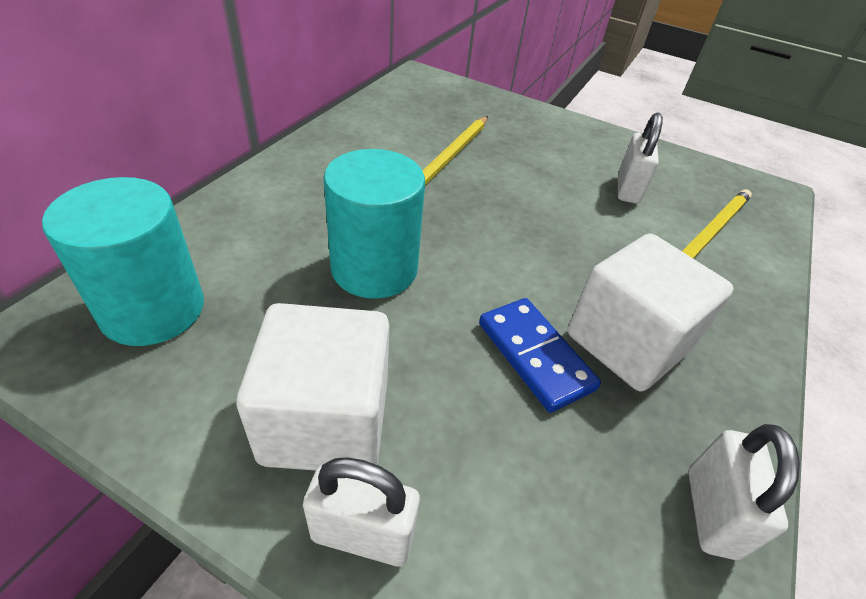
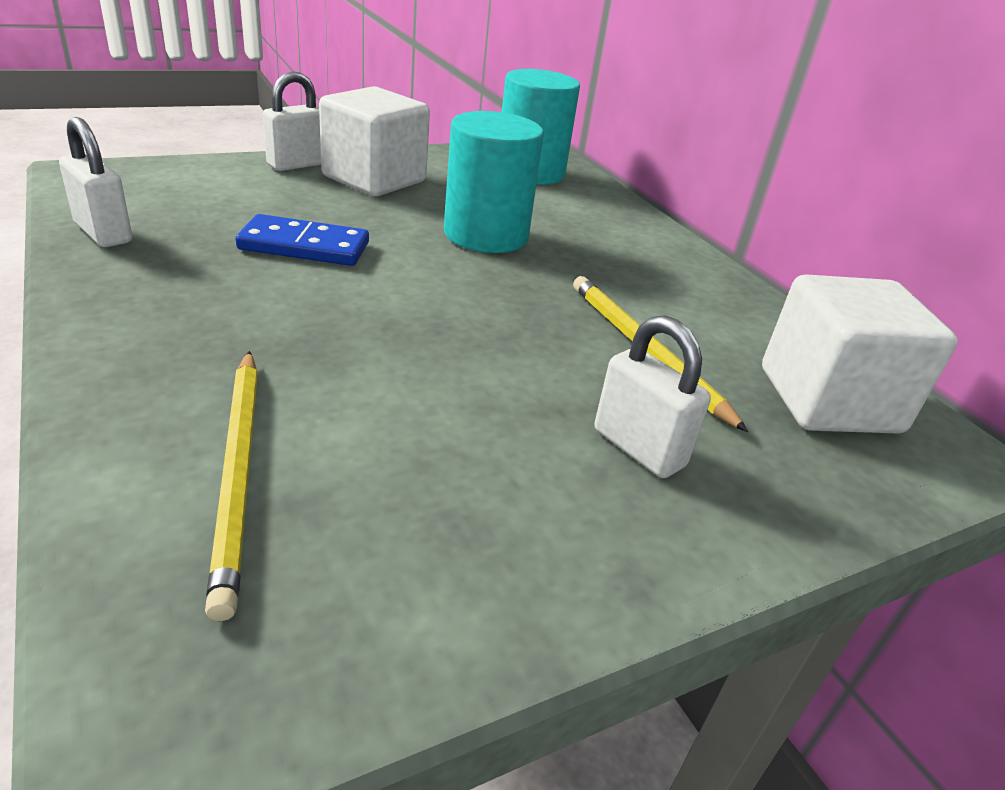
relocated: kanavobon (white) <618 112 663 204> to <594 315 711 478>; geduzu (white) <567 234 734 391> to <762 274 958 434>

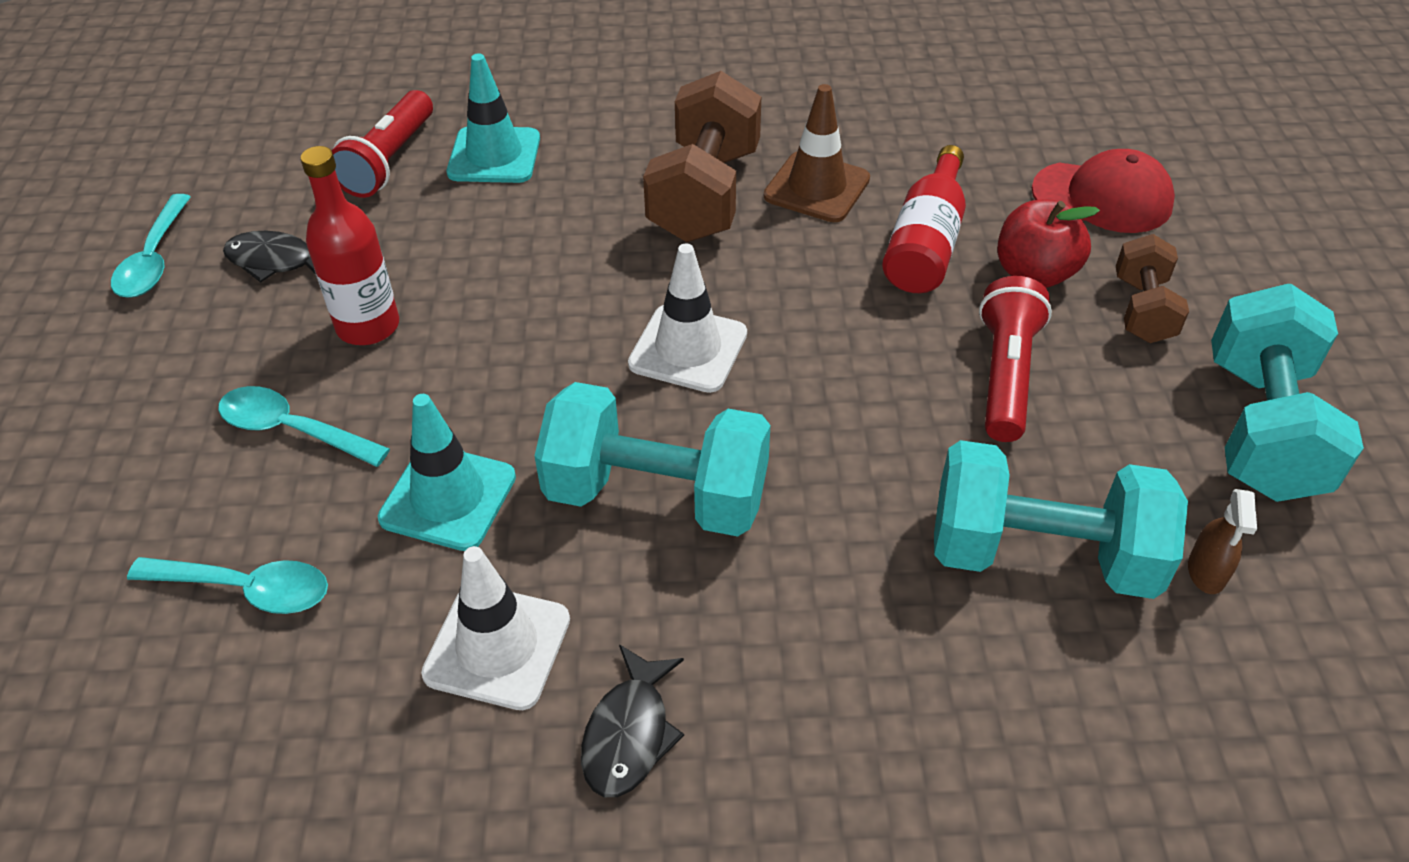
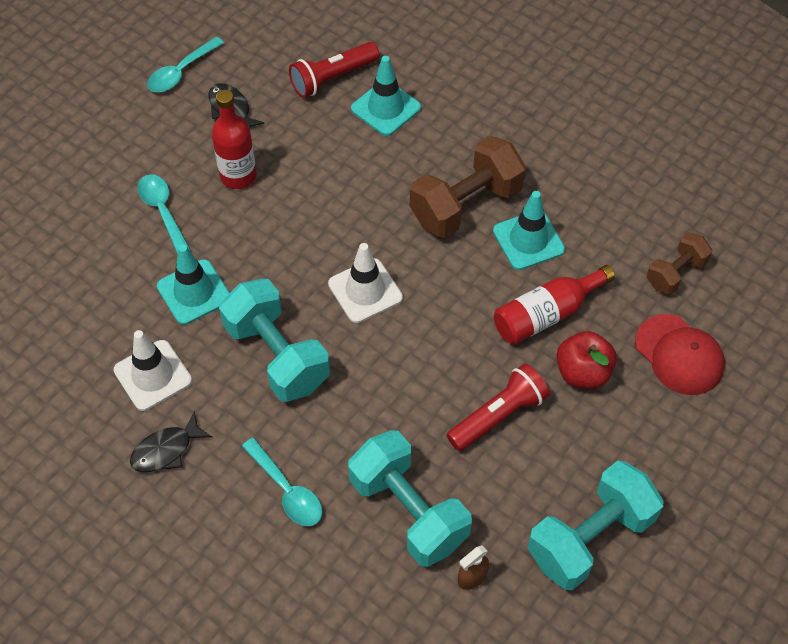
relocated: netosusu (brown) <1116 234 1189 343> to <647 233 712 295>; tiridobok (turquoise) <127 557 328 614> to <242 438 322 526>
colour: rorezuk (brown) <764 84 870 222> to rorezuk (turquoise) <493 191 565 270>

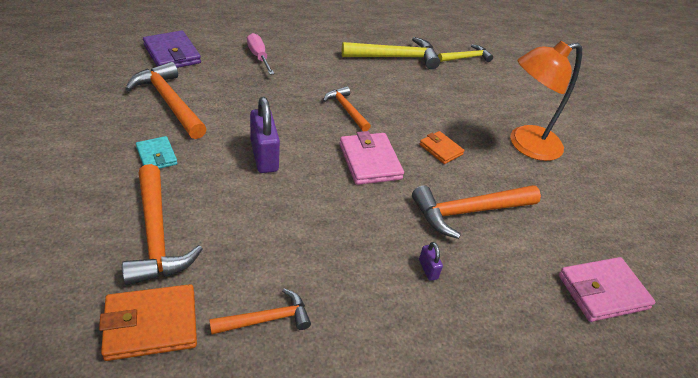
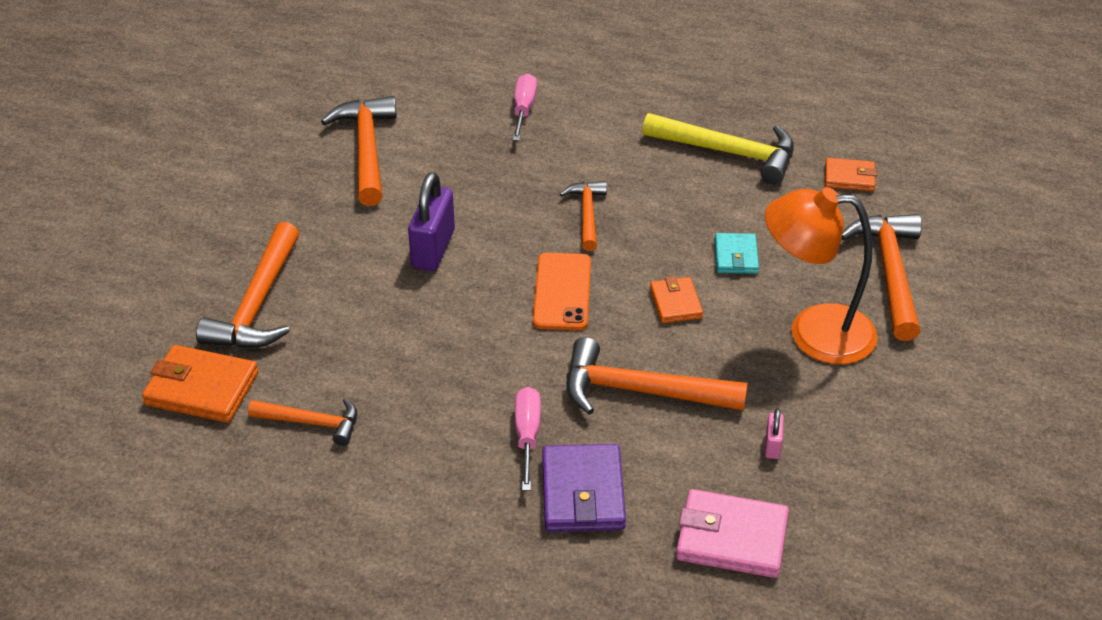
appeared: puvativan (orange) <841 214 922 341>; kanavobon (pink) <765 408 784 459>
relocated: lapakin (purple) <143 30 201 68> to <542 444 626 532>; lapakin (turquoise) <136 136 178 169> to <715 233 759 274>
exchanged: puvativan (yellow) <438 44 493 62> to lapakin (orange) <825 158 877 191>; lapakin (pink) <340 131 404 185> to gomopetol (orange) <533 253 591 330>; kanavobon (purple) <419 242 443 281> to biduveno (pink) <515 387 541 491>

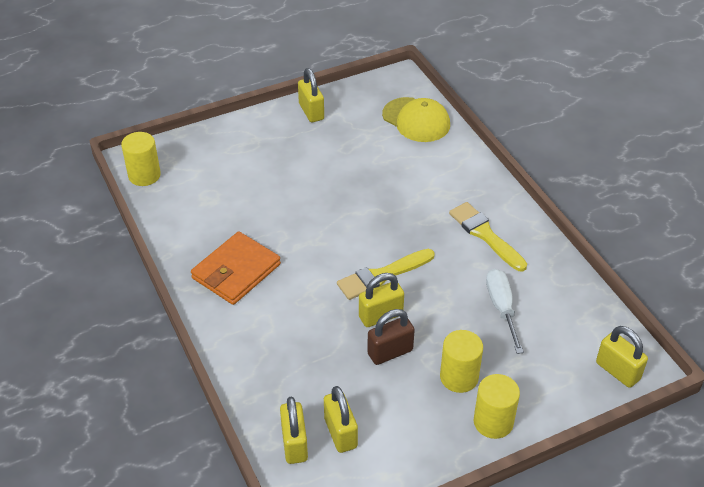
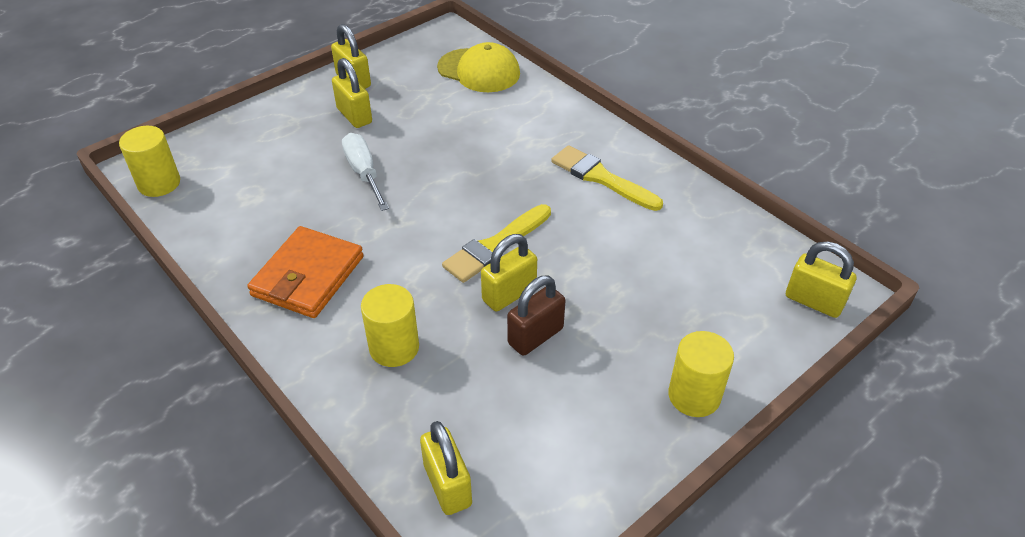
relocated: biduveno (white) <486 269 524 354> to <342 133 389 211>; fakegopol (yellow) <440 330 483 393> to <361 284 419 367>; kanavobon (yellow) <324 386 358 453> to <332 58 372 128>

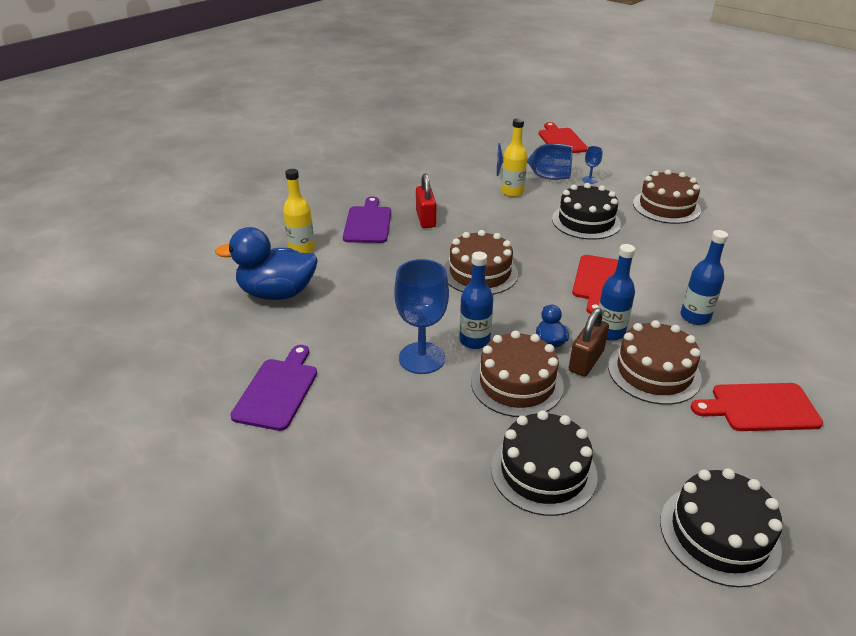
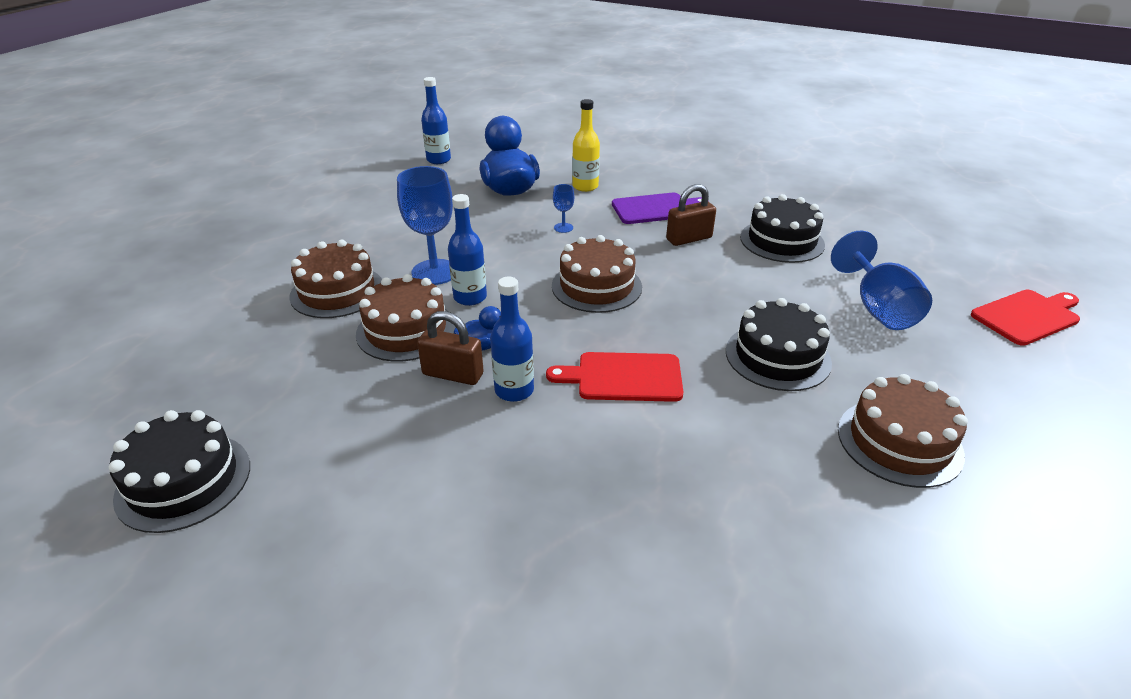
missing: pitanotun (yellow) <501 118 527 197>; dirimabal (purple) <230 345 317 431>; dirimabal (red) <691 383 823 431>
relocated: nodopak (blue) <582 146 602 184> to <553 184 574 233>; pitanotun (blue) <680 230 728 325> to <421 77 451 164>; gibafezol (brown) <608 320 702 405> to <289 240 382 318>; gibafezol (black) <491 410 597 516> to <740 194 825 263>
colour: kanavobon (red) <416 174 436 228> to kanavobon (brown) <666 184 716 246>

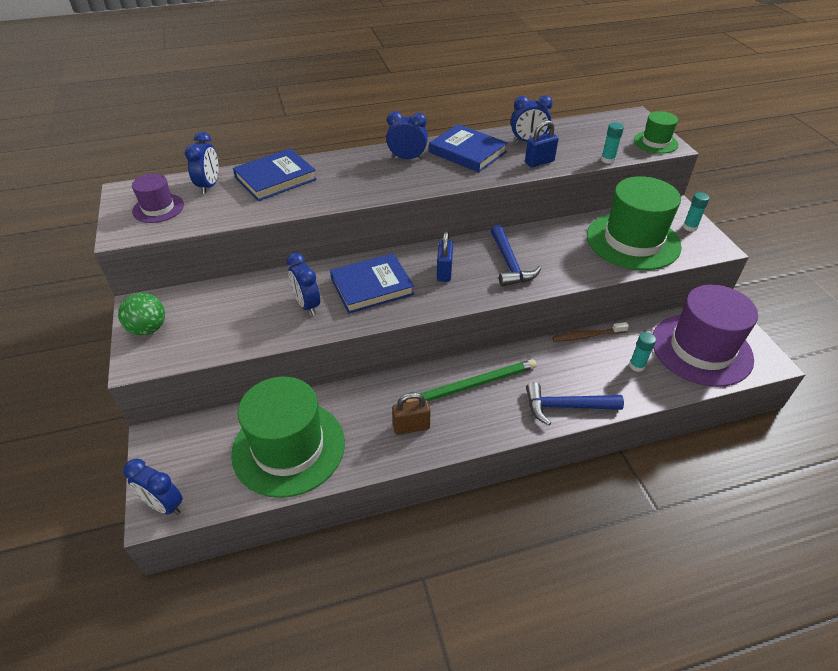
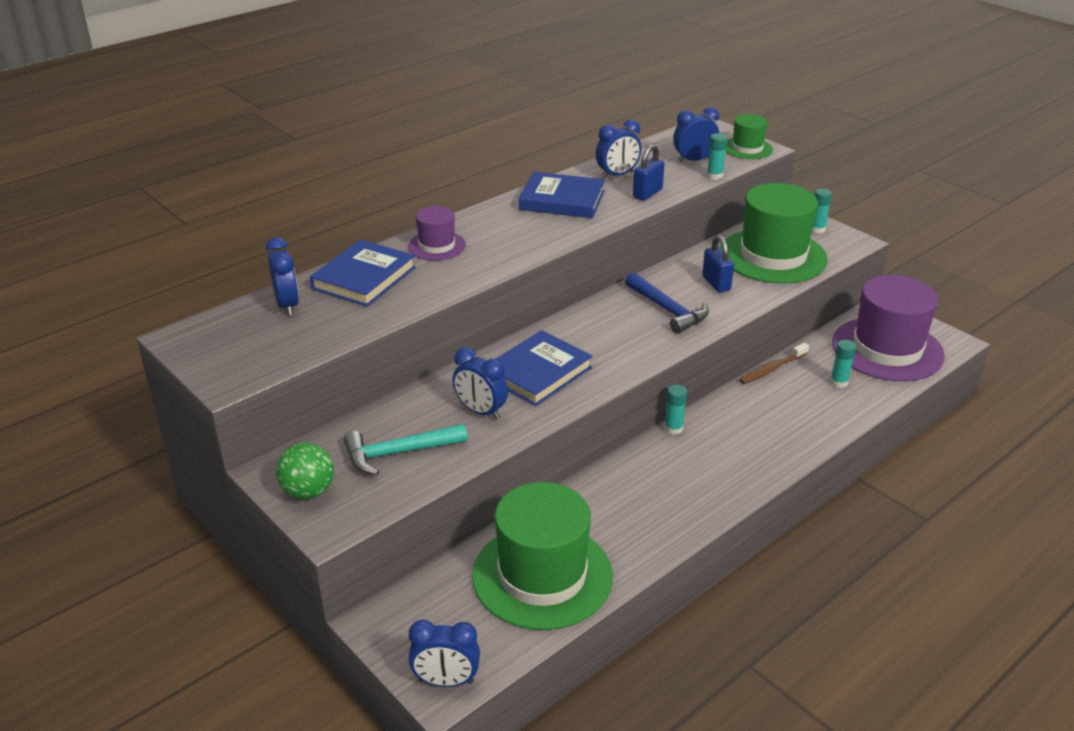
missing: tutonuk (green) <404 359 537 403>; puvativan (blue) <526 382 624 425>; kanavobon (brown) <392 392 430 435>
appeared: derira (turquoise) <664 385 687 435>; puvativan (turquoise) <344 424 468 475>
relocated: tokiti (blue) <386 111 428 160> to <673 107 719 163>; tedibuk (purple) <132 174 184 223> to <408 206 466 261>; kanavobon (blue) <437 232 453 282> to <702 235 734 292>

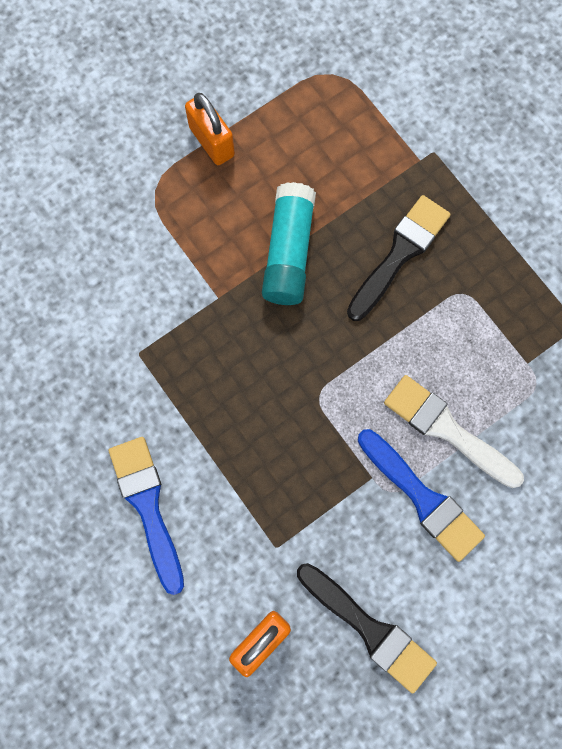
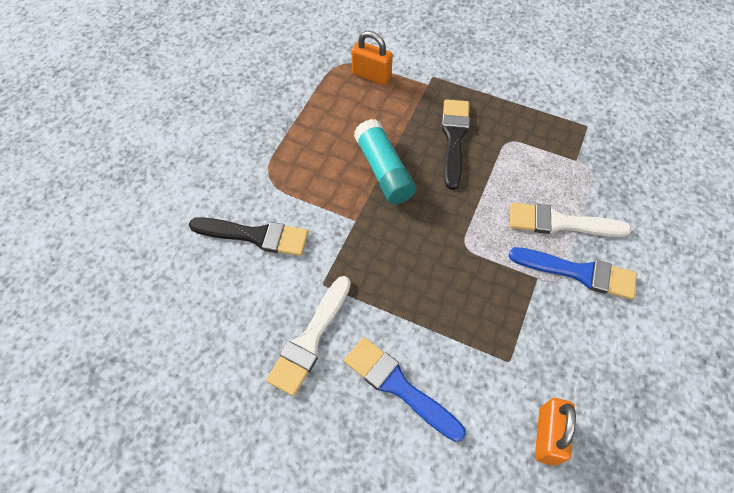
appeared: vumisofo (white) <266 276 351 396>
relocated: kanavobon (orange) <185 93 235 165> to <351 31 393 85>; vumisofo (black) <297 563 437 694> to <189 217 309 256>

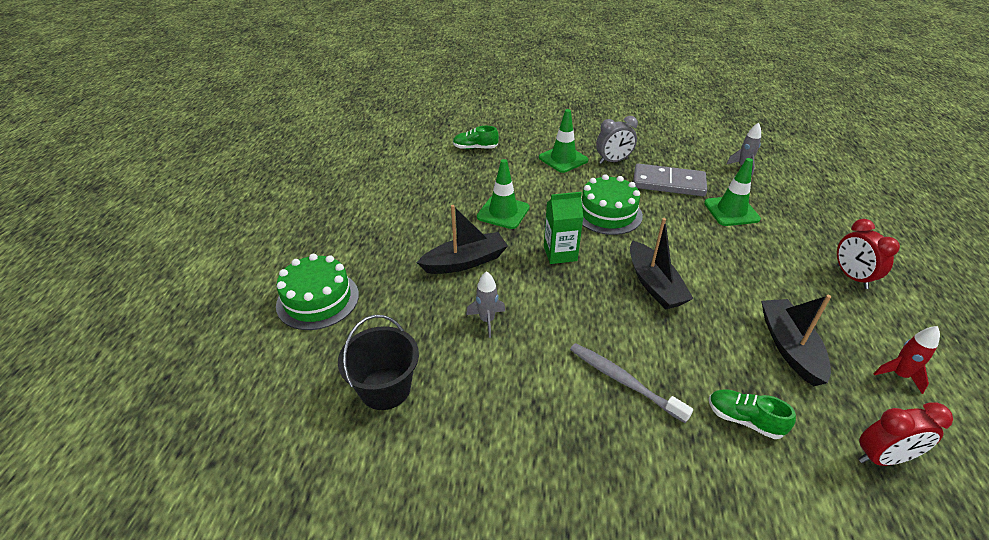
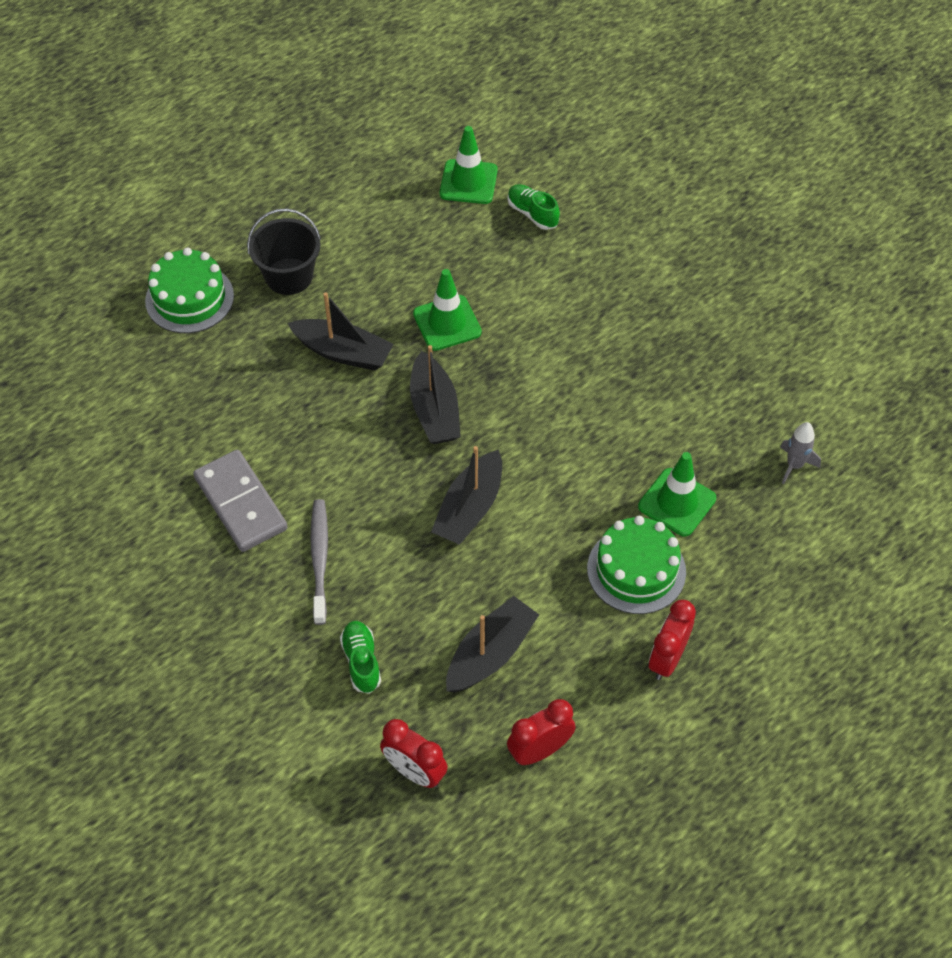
missing: tokiti (grey) <596 116 638 164>; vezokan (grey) <466 271 505 338>
relocated: rorezuk (green) <539 109 588 173> to <440 126 498 204>; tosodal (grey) <633 164 707 196> to <193 450 288 552>; gibafezol (green) <581 174 643 235> to <587 516 686 614>; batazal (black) <338 315 419 410> to <247 209 321 295>
exchanged: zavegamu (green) <544 192 584 264> to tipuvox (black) <410 345 461 444>; vezokan (red) <873 326 940 394> to tokiti (red) <507 699 575 765>

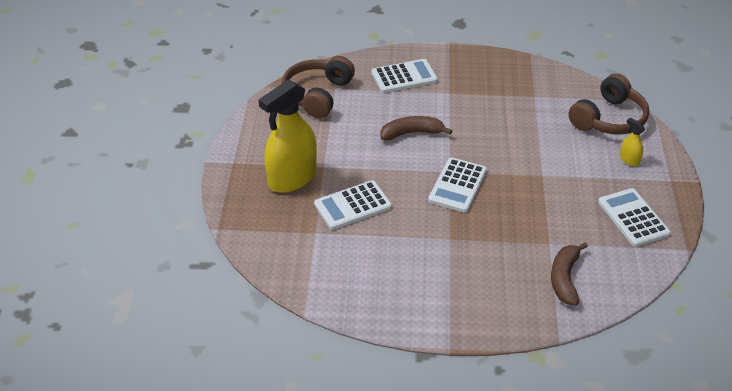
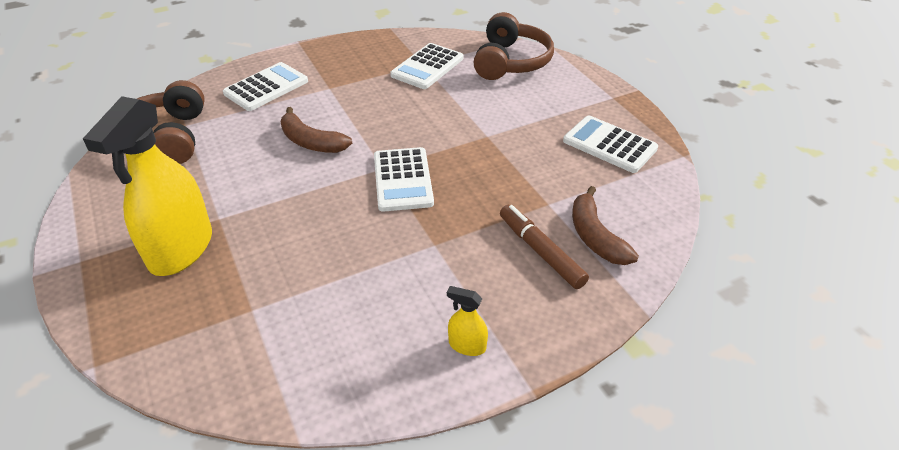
appeared: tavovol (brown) <500 205 589 289>
relocated: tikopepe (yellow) <620 118 645 166> to <447 286 488 356>; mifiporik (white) <314 180 392 230> to <390 43 463 89>
spun: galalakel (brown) <381 116 452 140> = <281 107 352 153> 105 degrees counterclockwise

